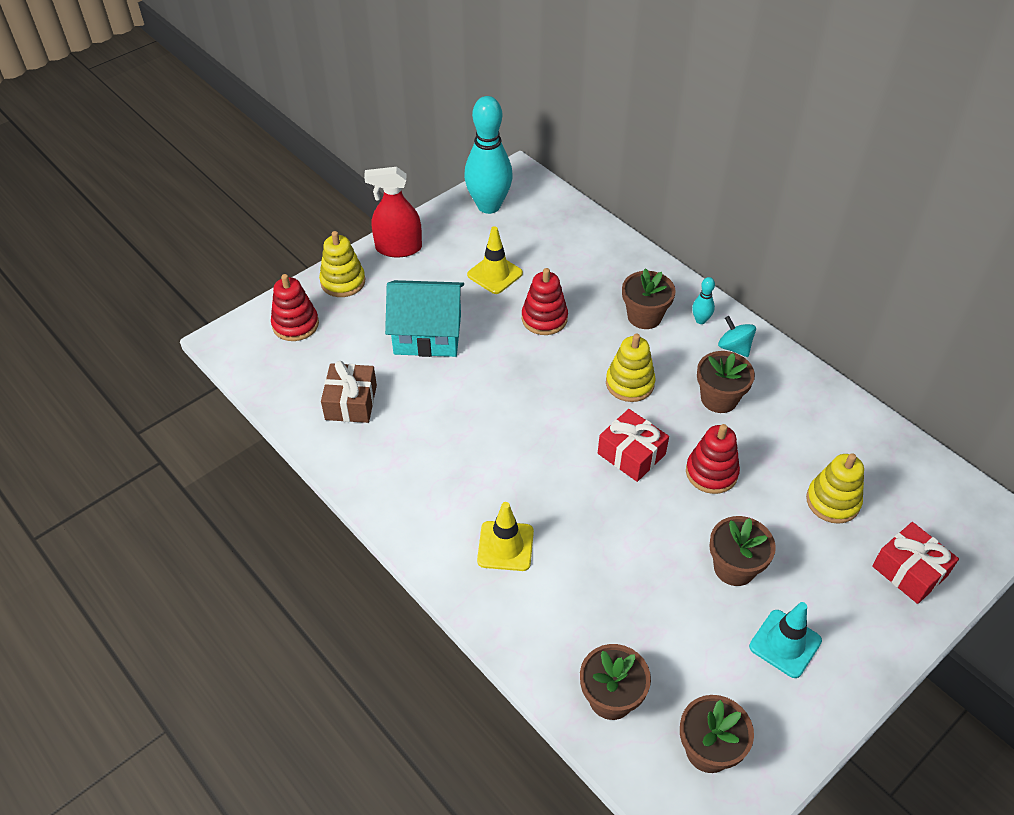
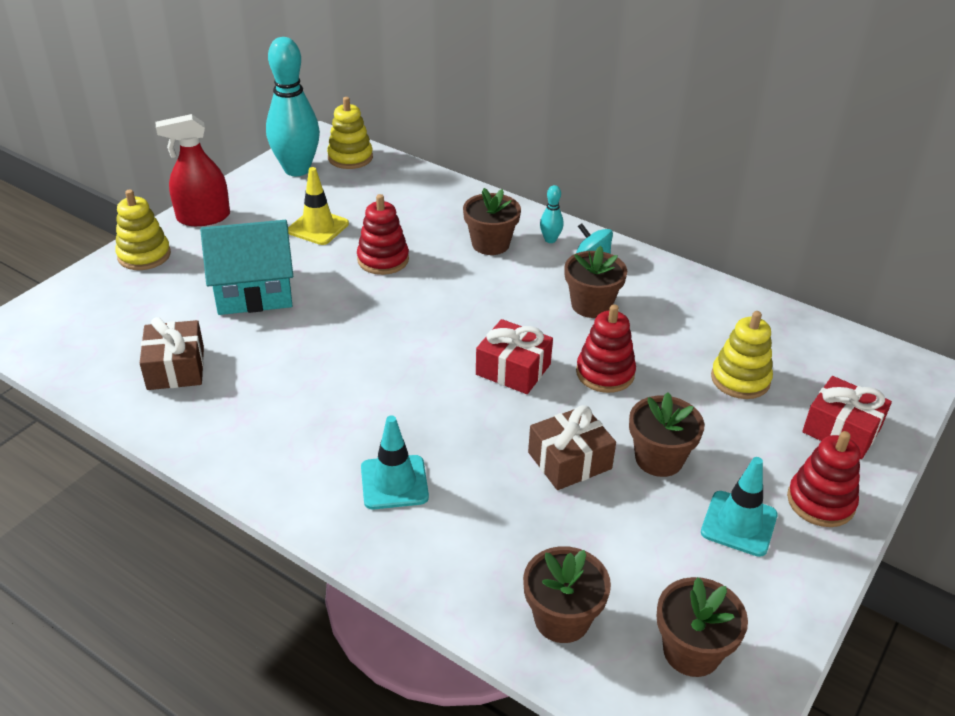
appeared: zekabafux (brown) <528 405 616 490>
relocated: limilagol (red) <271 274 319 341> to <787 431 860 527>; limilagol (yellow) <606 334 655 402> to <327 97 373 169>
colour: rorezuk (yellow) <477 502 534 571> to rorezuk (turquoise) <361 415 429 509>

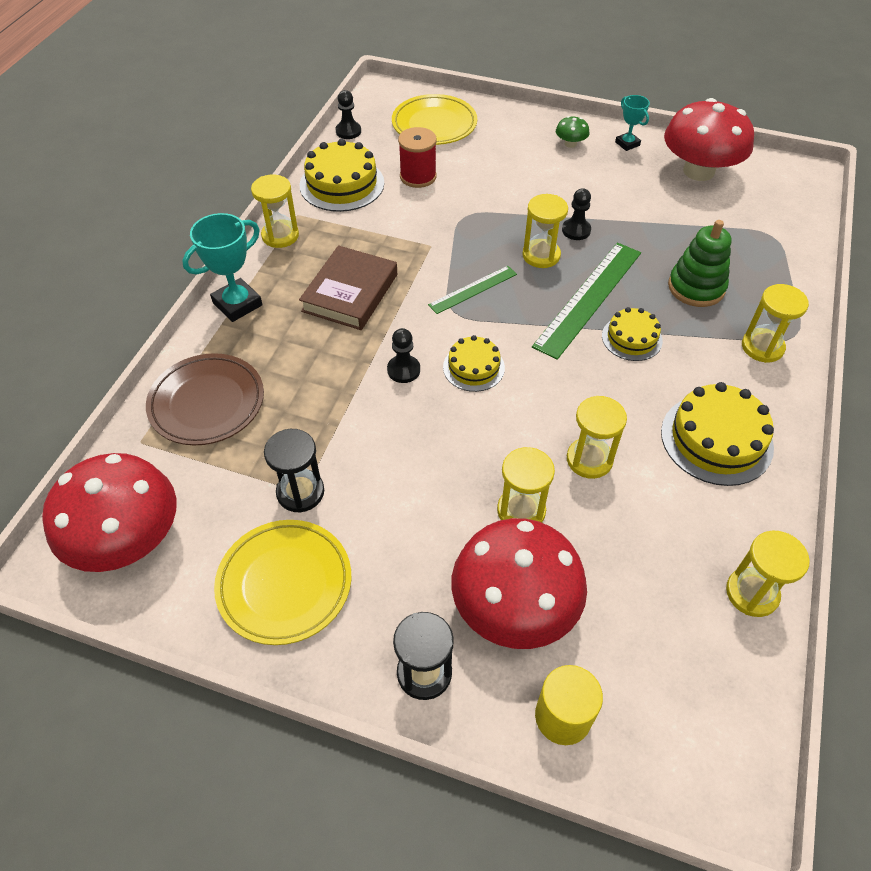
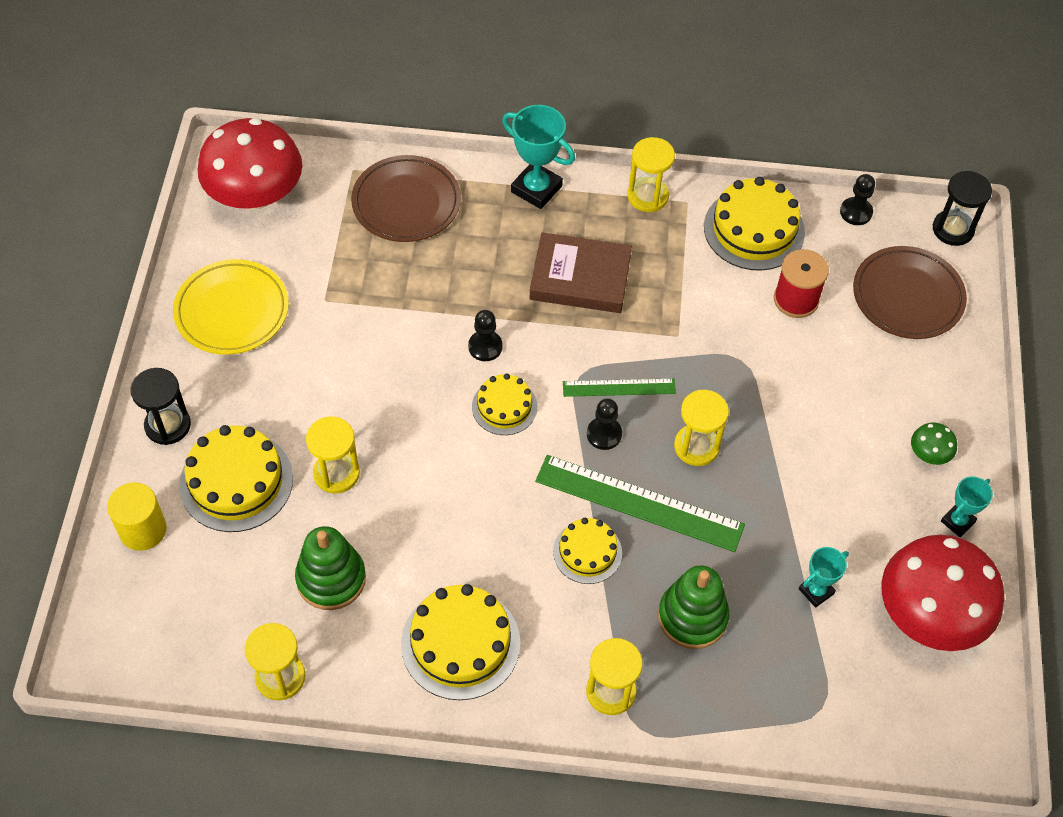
missing: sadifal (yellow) <567 396 627 479>
appeared: limilagol (green) <295 526 366 610>; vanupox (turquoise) <799 547 849 608>
relocated: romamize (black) <562 188 591 240> to <587 398 622 450>; sadifal (black) <264 429 324 513> to <933 171 992 246>
exchanged: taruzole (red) <452 518 587 649> to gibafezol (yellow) <179 425 293 532>
colour: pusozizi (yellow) <392 94 477 145> to pusozizi (brown) <853 246 967 339>
spun: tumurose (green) <428 266 517 314> = <563 378 676 397> 45 degrees counterclockwise

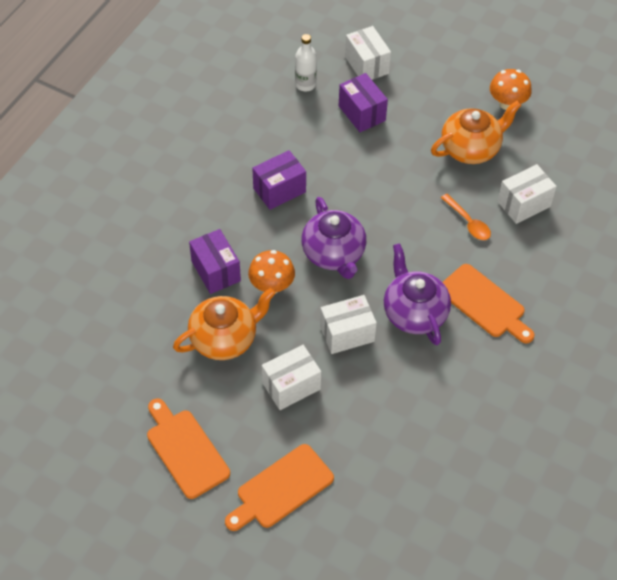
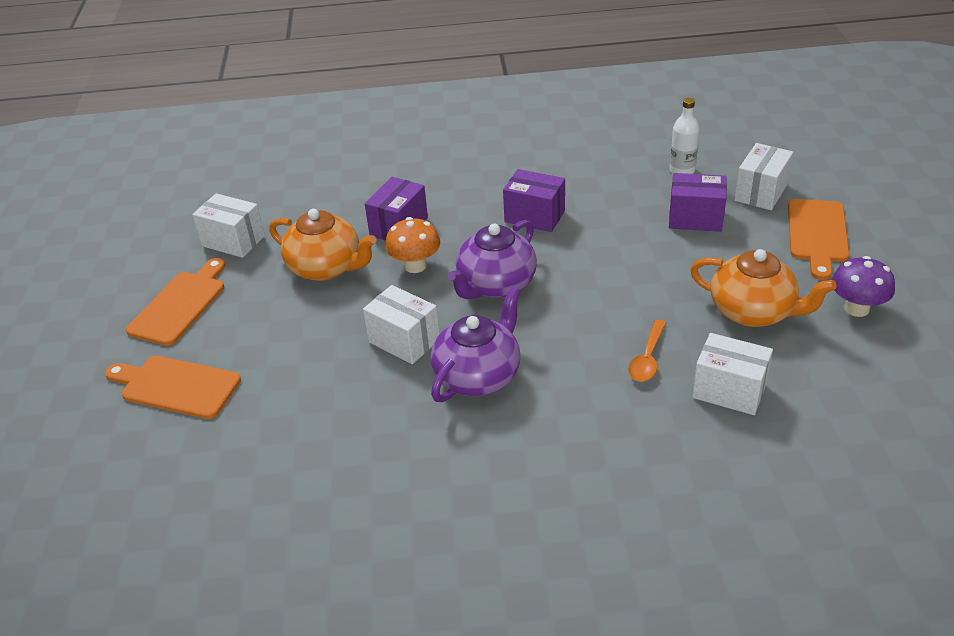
relocated: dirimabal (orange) <443 264 535 343> to <788 199 850 280>; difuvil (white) <262 345 321 410> to <192 193 265 258>
colour: taruzole (orange) <490 69 532 110> to taruzole (purple) <832 256 895 317>
spun: difuvil (purple) <339 73 388 132> = <669 173 727 232> 75 degrees clockwise

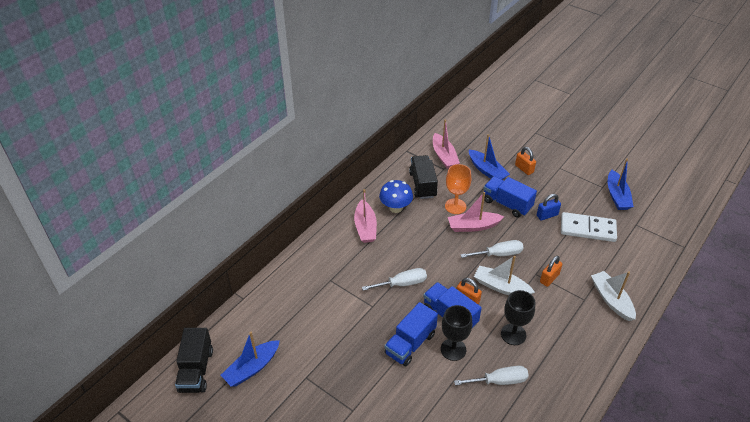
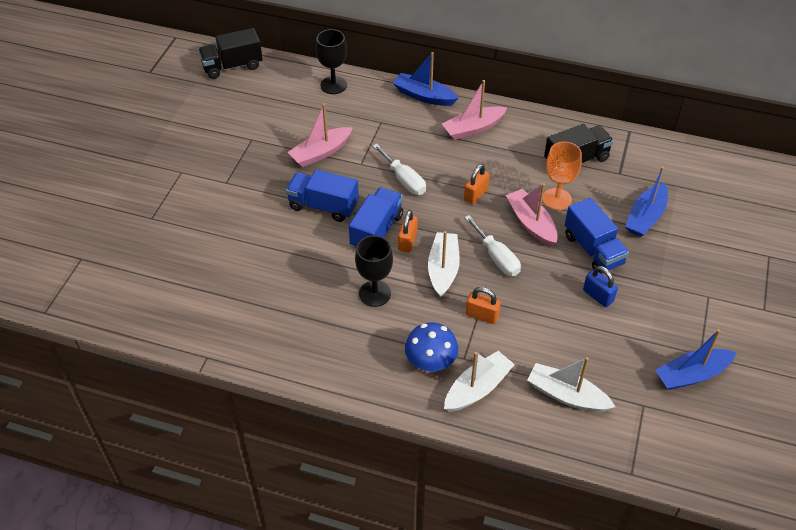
missing: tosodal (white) <561 212 617 242>; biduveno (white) <454 366 529 385>
appeared: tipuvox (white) <527 357 615 412>
relocated: tipuvox (pink) <433 119 460 169> to <288 103 353 167>; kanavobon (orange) <515 147 536 175> to <464 164 489 204>; taruzole (blue) <379 180 413 213> to <405 322 458 372>; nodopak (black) <441 305 472 361> to <316 29 347 94>; tipuvox (blue) <221 332 280 387> to <393 52 459 106>
spun: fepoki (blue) <484 176 537 218> = <565 198 629 274> 135 degrees clockwise

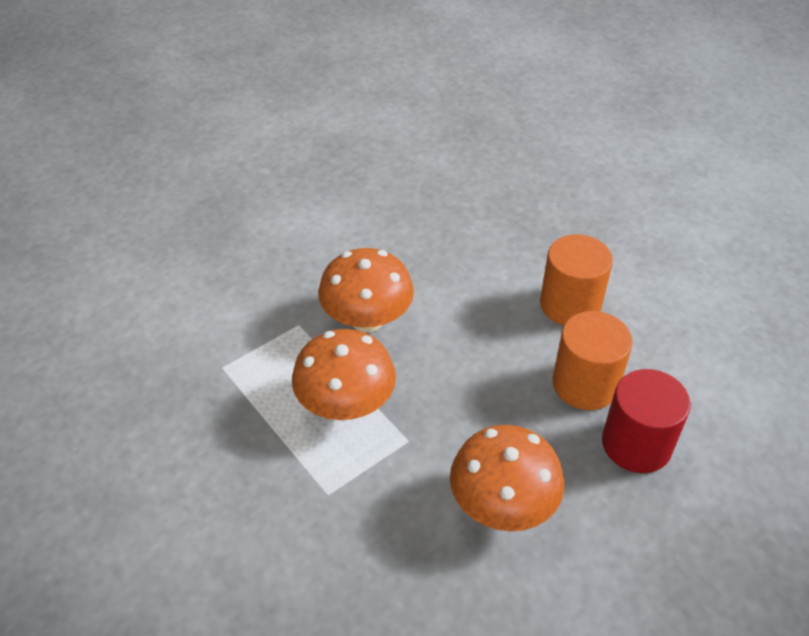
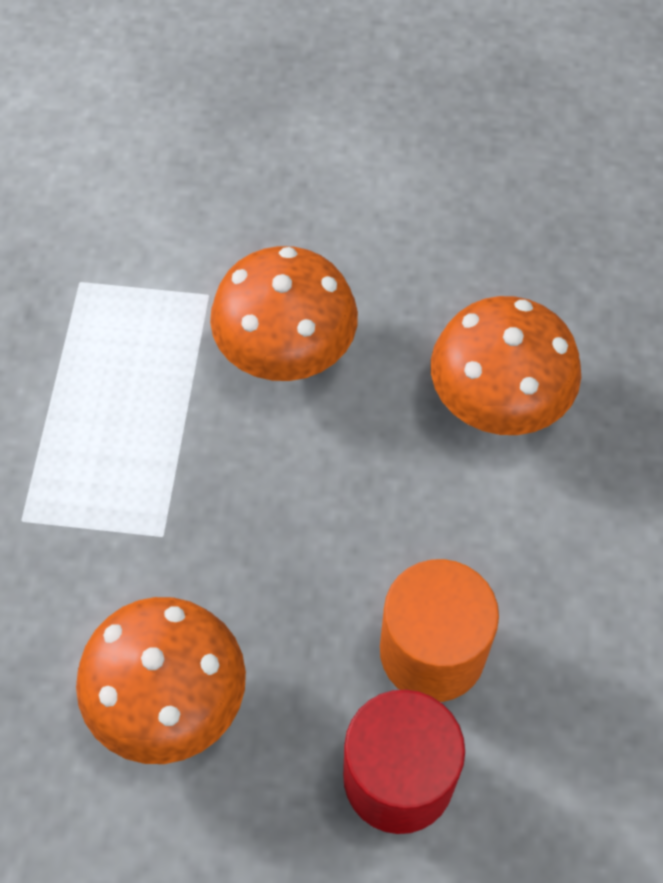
missing: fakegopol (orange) <540 234 613 325>
relocated: taruzole (orange) <292 329 396 420> to <431 296 581 435>

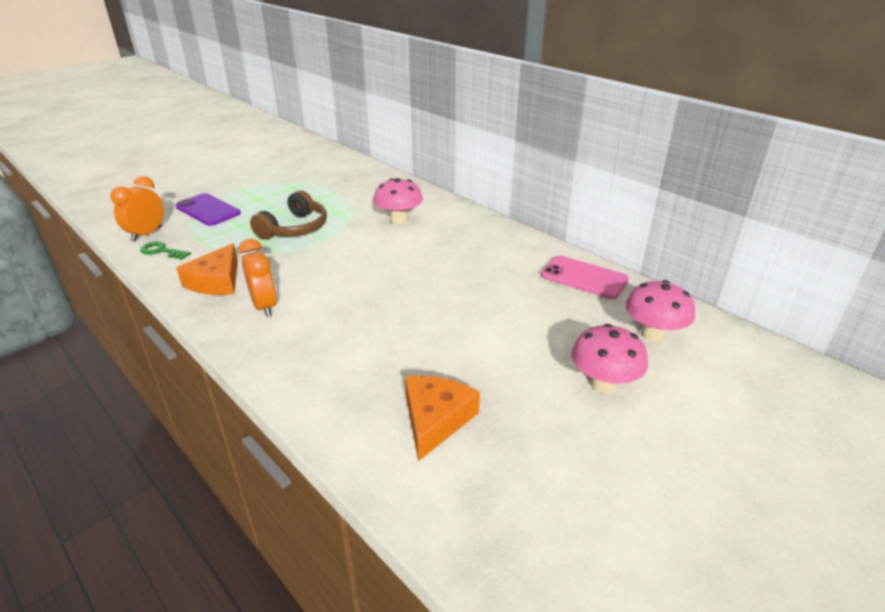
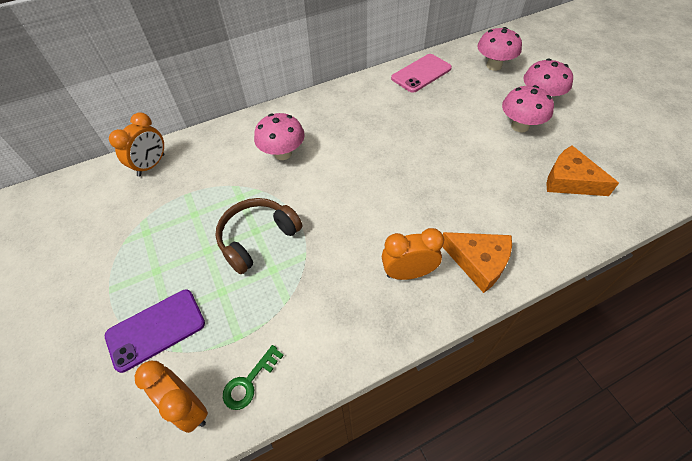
appeared: taruzole (pink) <502 85 554 132>; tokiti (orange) <109 112 164 177>
relocated: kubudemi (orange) <176 243 238 295> to <443 232 512 293>
spun: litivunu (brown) <250 190 327 240> = <215 198 302 274> 90 degrees counterclockwise

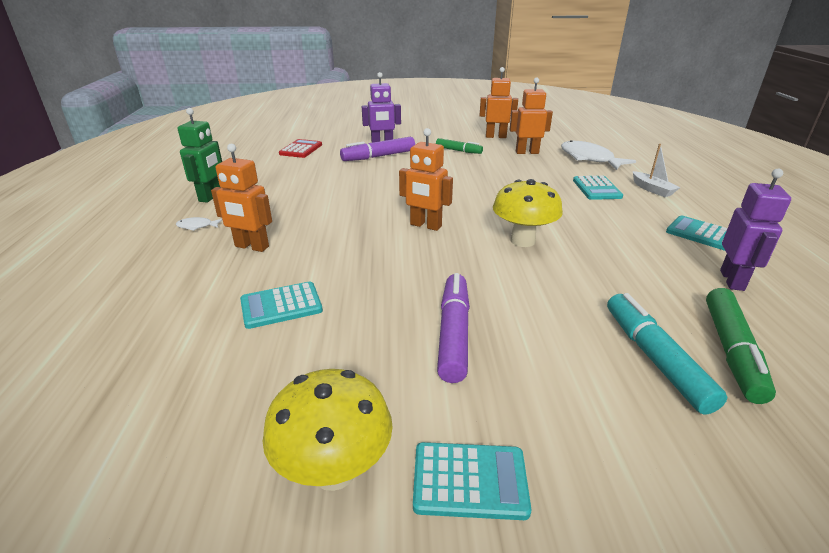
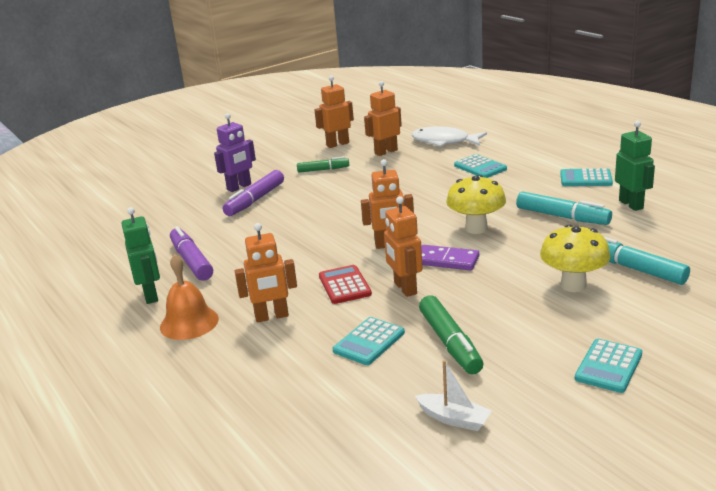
appeared: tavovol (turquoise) <516 191 612 225>; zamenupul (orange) <384 196 423 297>; tosodal (purple) <421 245 479 270>
relocated: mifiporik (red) <279 139 322 158> to <319 265 372 304>; tipuvox (white) <633 144 680 197> to <415 360 492 431>; tavovol (purple) <437 273 470 383> to <170 226 213 281>; tavovol (green) <706 288 776 404> to <419 295 483 374>; taruzole (yellow) <263 369 393 491> to <540 225 611 292>
exchanged: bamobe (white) <176 217 222 231> to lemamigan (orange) <160 254 219 340>
colour: zamenupul (purple) <720 169 791 291> to zamenupul (green) <615 121 655 211>
spun: mifiporik (turquoise) <413 442 531 520> = <575 339 642 393> 150 degrees clockwise

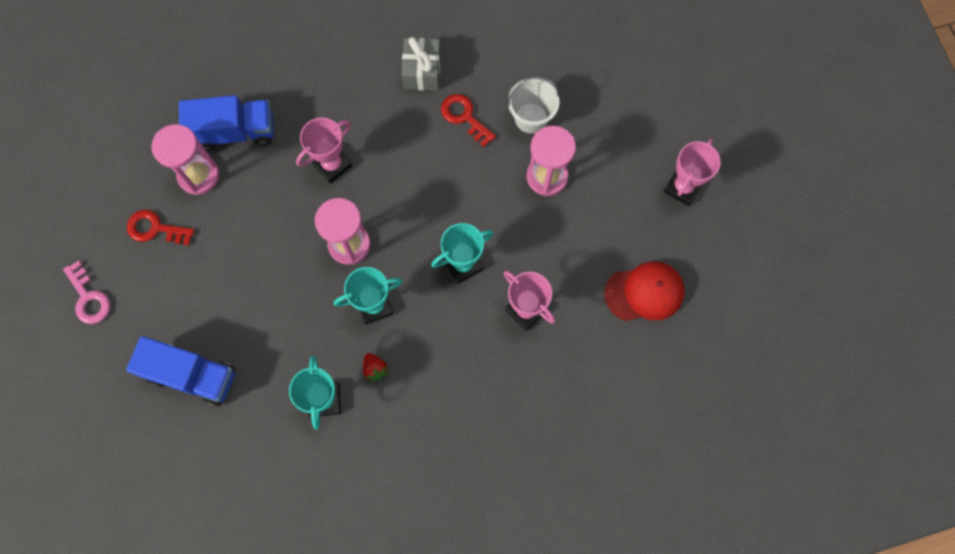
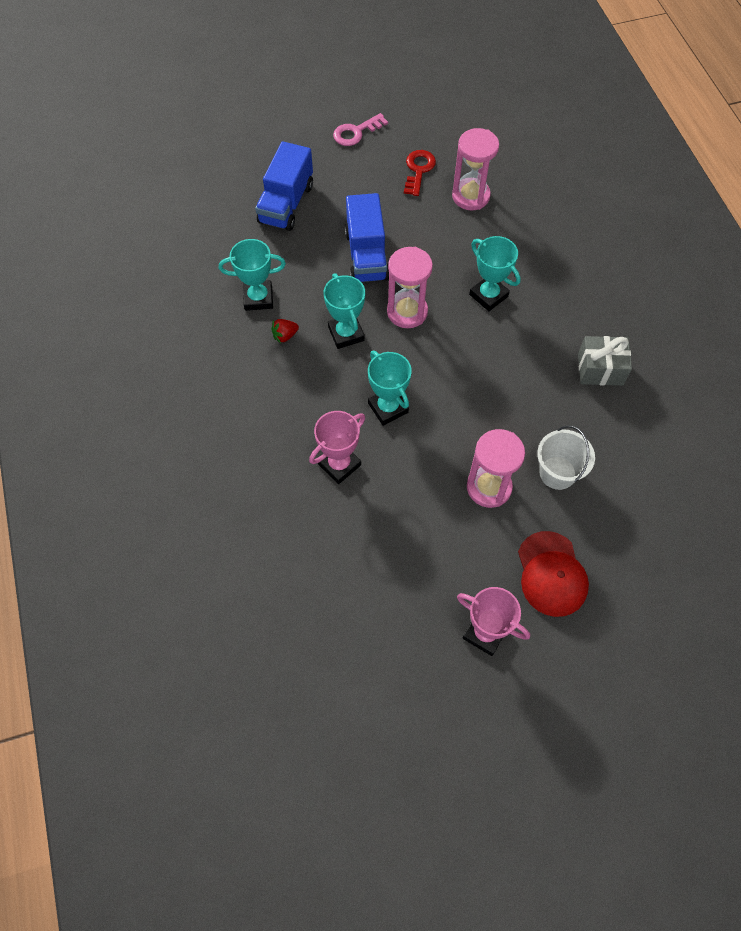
missing: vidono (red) <441 94 496 147>
relocated: fepoki (blue) <179 95 274 152> to <345 193 389 282>; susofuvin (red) <604 261 685 321> to <518 531 589 617>
colour: vanupox (pink) <296 118 352 184> to vanupox (turquoise) <469 236 521 311>

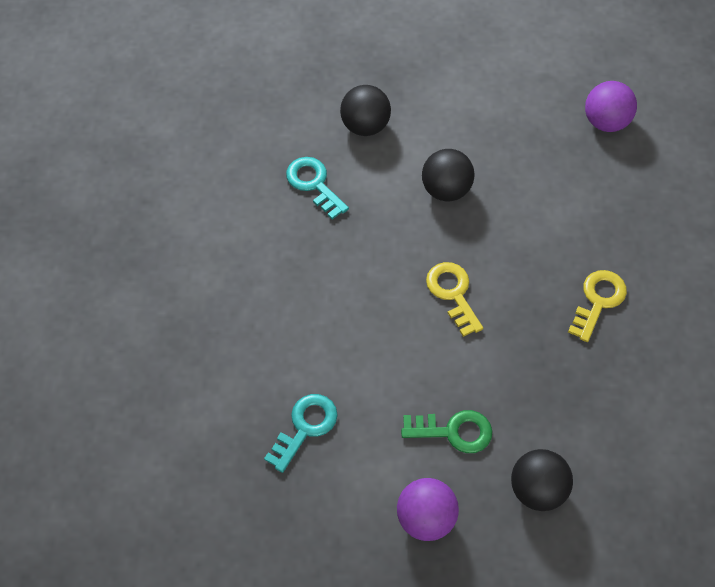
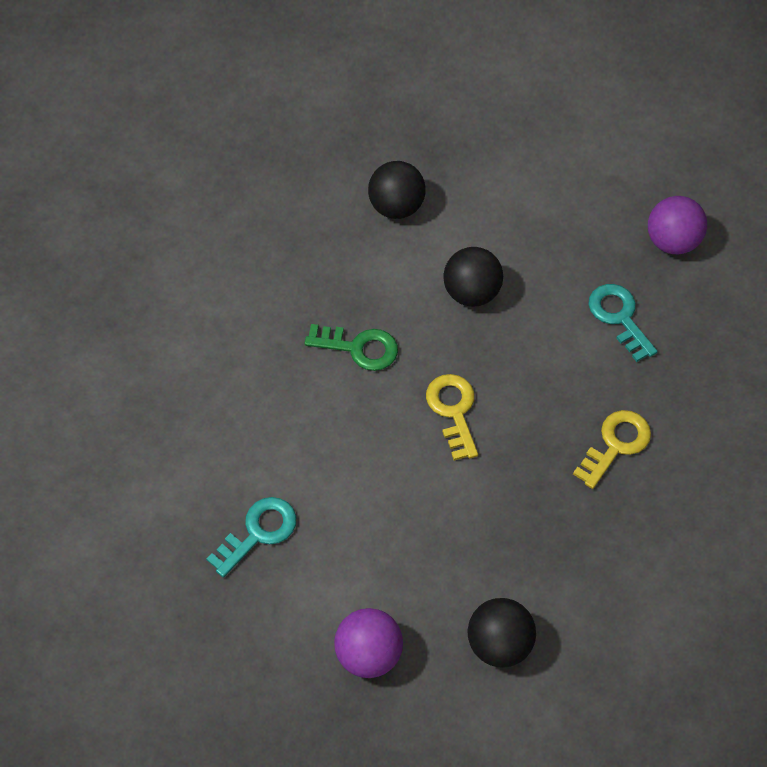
relocated: vidono (turquoise) <286 157 349 219> to <588 284 658 362>; vidono (green) <401 410 492 453> to <304 324 398 371>

